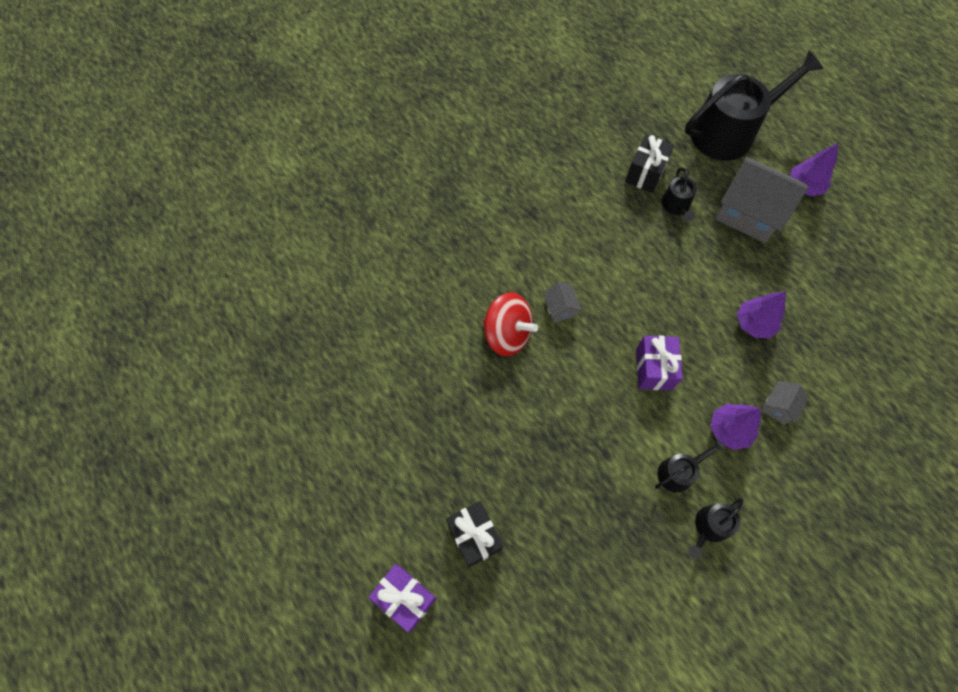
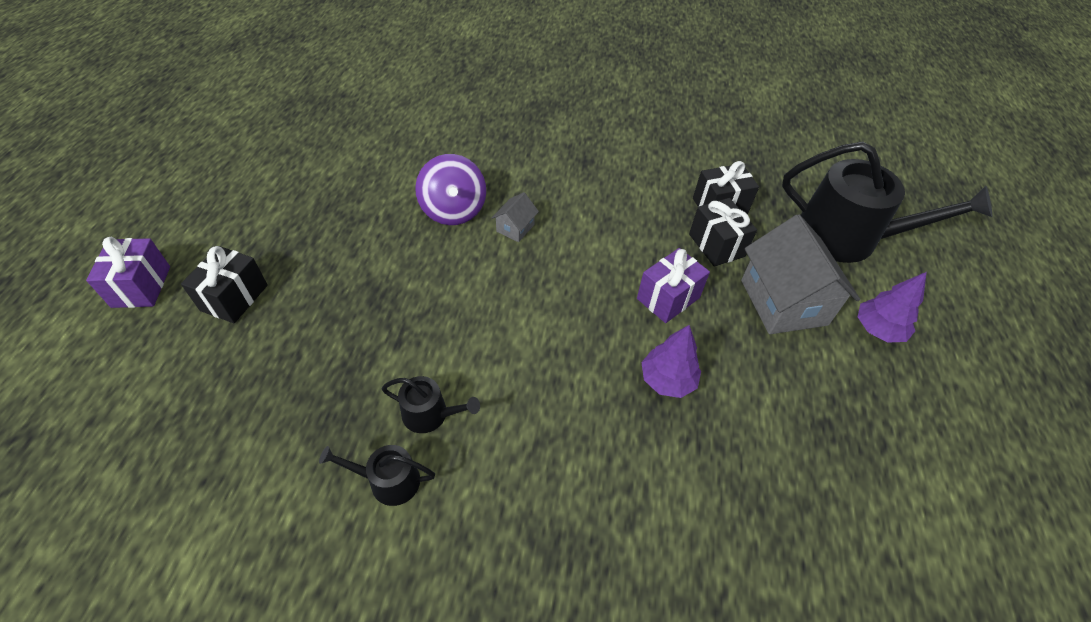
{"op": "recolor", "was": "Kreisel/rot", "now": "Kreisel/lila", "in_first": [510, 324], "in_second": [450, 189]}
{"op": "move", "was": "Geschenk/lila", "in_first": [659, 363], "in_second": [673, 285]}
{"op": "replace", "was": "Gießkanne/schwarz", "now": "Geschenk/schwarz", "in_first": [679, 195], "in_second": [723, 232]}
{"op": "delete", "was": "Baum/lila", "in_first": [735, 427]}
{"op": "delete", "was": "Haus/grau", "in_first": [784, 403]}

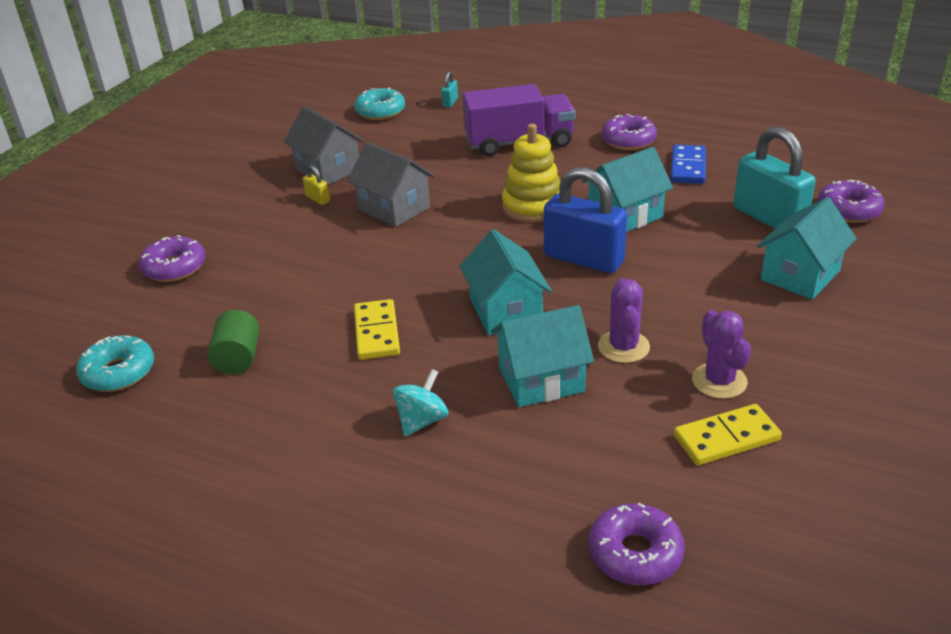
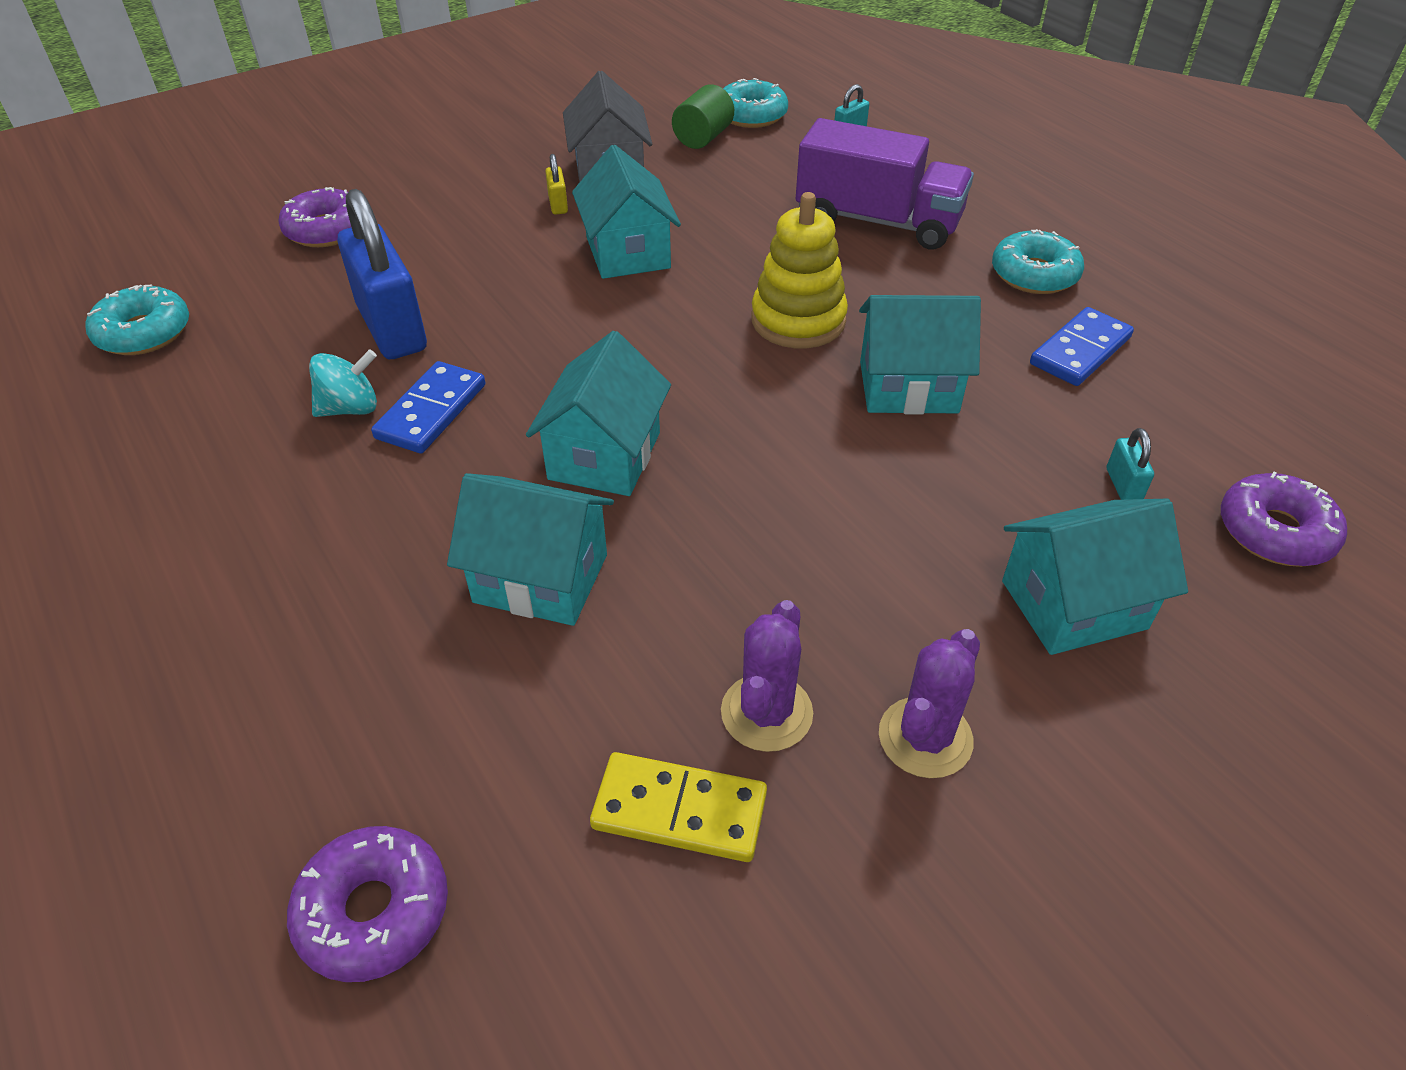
{"op": "move", "was": "Vollzylinder/grün", "in_first": [233, 342], "in_second": [703, 117]}
{"op": "recolor", "was": "Haus/grau", "now": "Haus/türkis", "in_first": [391, 184], "in_second": [626, 212]}
{"op": "recolor", "was": "Dominostein/gelb", "now": "Dominostein/blau", "in_first": [377, 329], "in_second": [428, 407]}
{"op": "move", "was": "Kreisel/türkis", "in_first": [420, 402], "in_second": [343, 383]}
{"op": "move", "was": "Vorhängeschloss/blau", "in_first": [585, 220], "in_second": [382, 274]}
{"op": "move", "was": "Kaktus/lila", "in_first": [624, 320], "in_second": [929, 703]}
{"op": "recolor", "was": "Donut/lila", "now": "Donut/türkis", "in_first": [629, 132], "in_second": [1038, 261]}
{"op": "resize", "was": "Vorhängeschloss/türkis", "in_first": [774, 177], "in_second": [1130, 464], "ratio": 0.41}

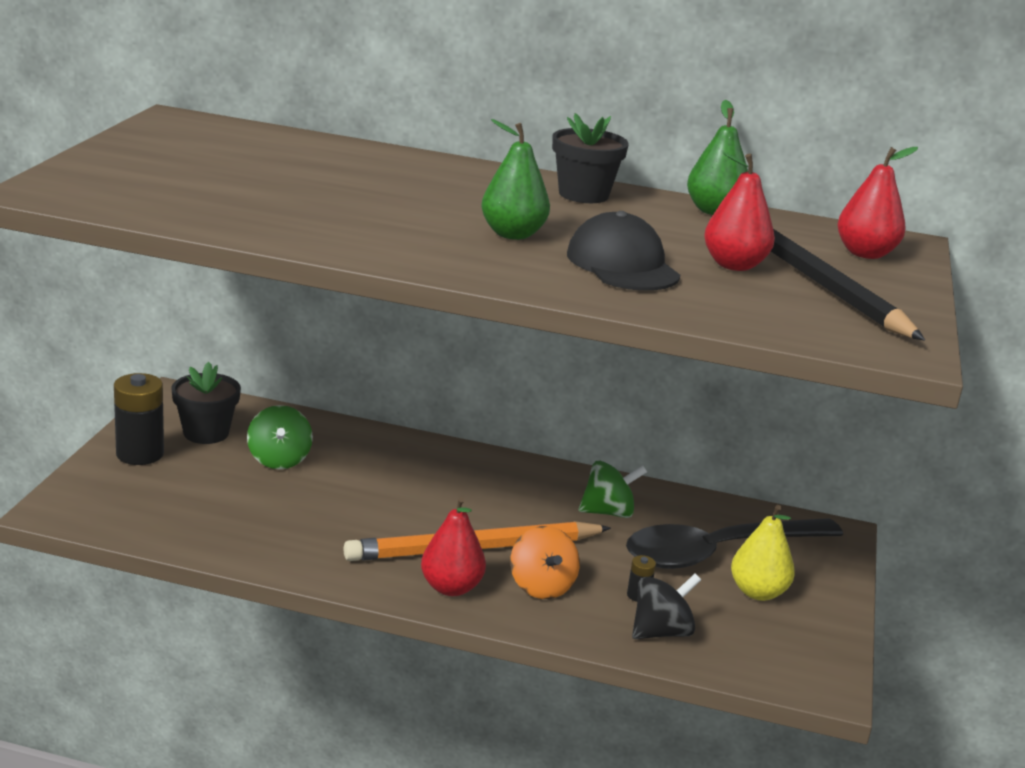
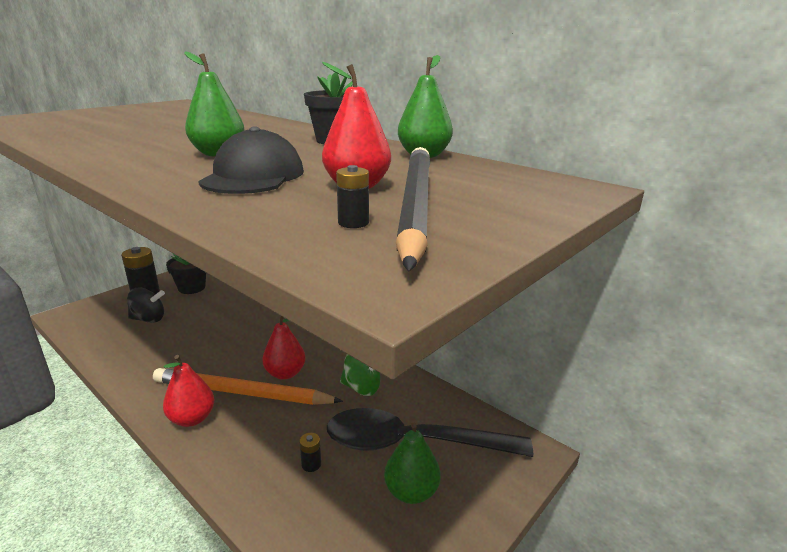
{"op": "delete", "was": "Kreisel/grün", "in_first": [280, 437]}
{"op": "delete", "was": "Kreisel/orange", "in_first": [545, 562]}
{"op": "move", "was": "Kreisel/schwarz", "in_first": [666, 606], "in_second": [146, 305]}
{"op": "recolor", "was": "Birne/gelb", "now": "Birne/grün", "in_first": [763, 553], "in_second": [412, 463]}
{"op": "move", "was": "Birne/rot", "in_first": [877, 203], "in_second": [284, 347]}
{"op": "insert", "now": "Batterie/schwarz", "in_second": [352, 196]}

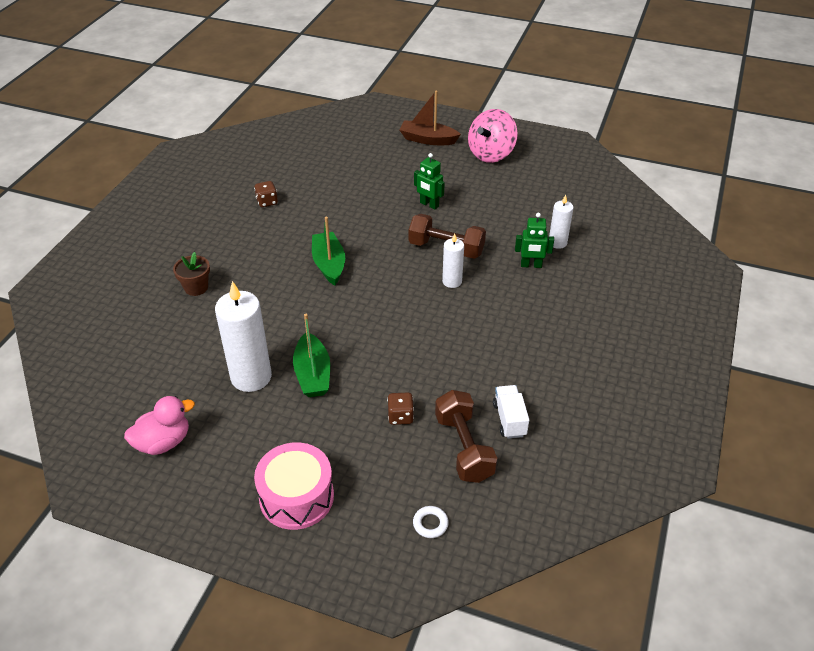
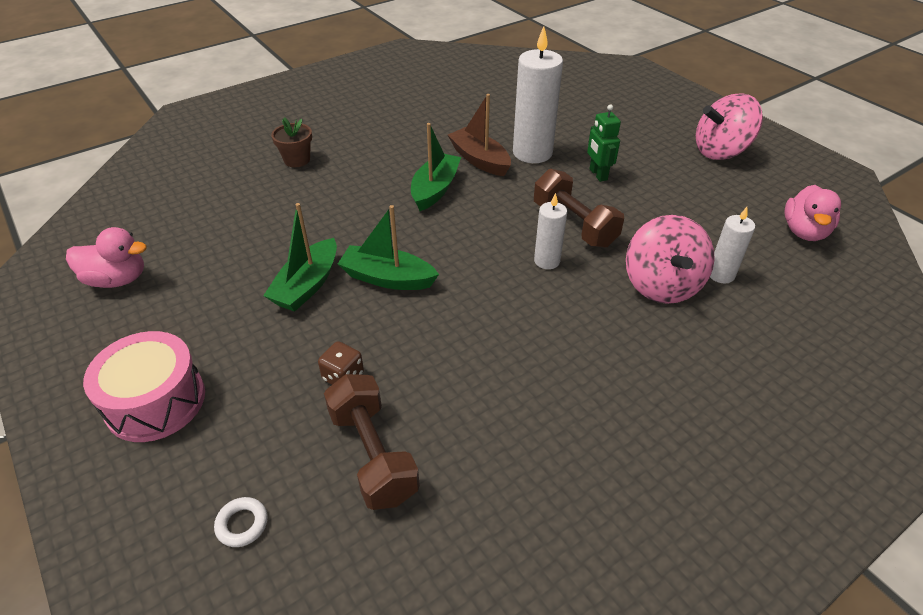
{"op": "move", "was": "Kerze/weiß", "in_first": [243, 336], "in_second": [538, 94]}
{"op": "delete", "was": "Spielwürfel/braun", "in_first": [266, 194]}
{"op": "move", "was": "Boot/braun", "in_first": [430, 117], "in_second": [479, 135]}
{"op": "rotate", "was": "Hantel/braun", "in_first": [466, 436], "in_second": [372, 442], "clockwise": -45}
{"op": "delete", "was": "Lastwagen/weiß", "in_first": [511, 412]}
{"op": "replace", "was": "Roboter/grün", "now": "Kreisel/rosa", "in_first": [534, 240], "in_second": [670, 259]}
{"op": "insert", "now": "Boot/grün", "in_second": [388, 247]}
{"op": "insert", "now": "Ente/rosa", "in_second": [812, 213]}

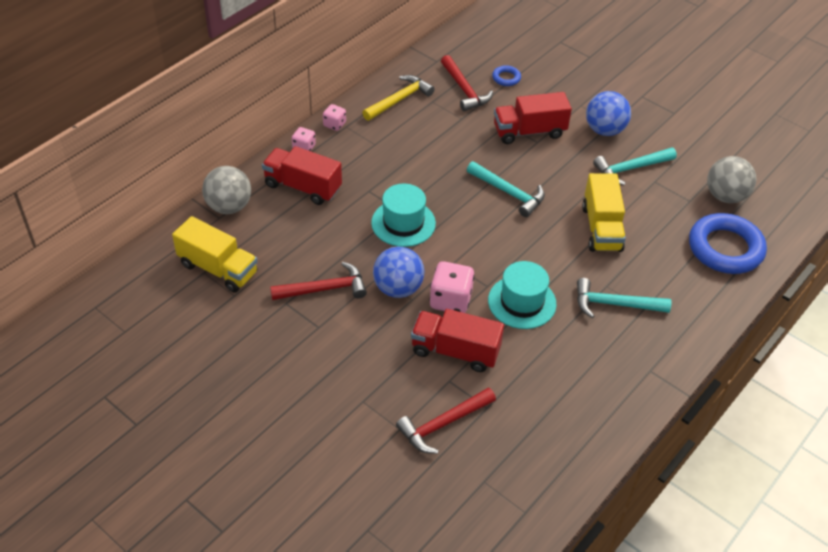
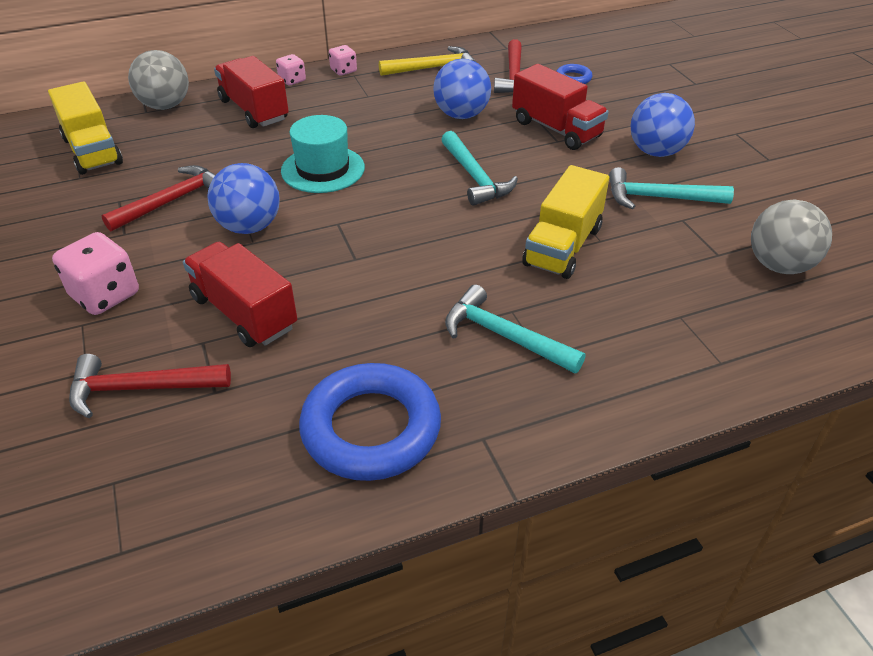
{"op": "rotate", "was": "Hammer/rot", "in_first": [318, 281], "in_second": [158, 198], "clockwise": -60}
{"op": "move", "was": "Spielwürfel/rosa", "in_first": [452, 287], "in_second": [95, 273]}
{"op": "delete", "was": "Hut/türkis", "in_first": [522, 295]}
{"op": "rotate", "was": "Lastwagen/rot", "in_first": [533, 118], "in_second": [560, 107], "clockwise": -150}
{"op": "move", "was": "Ring/blau", "in_first": [728, 243], "in_second": [370, 422]}
{"op": "insert", "now": "Ball/blau", "in_second": [462, 88]}

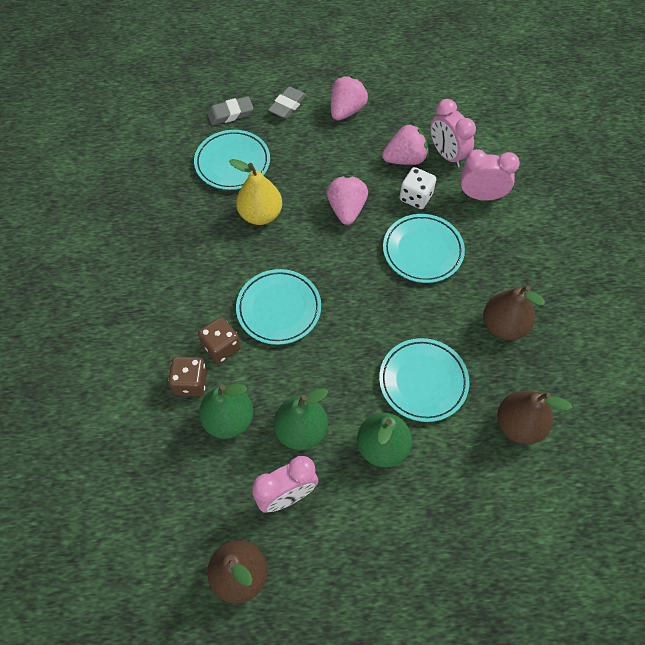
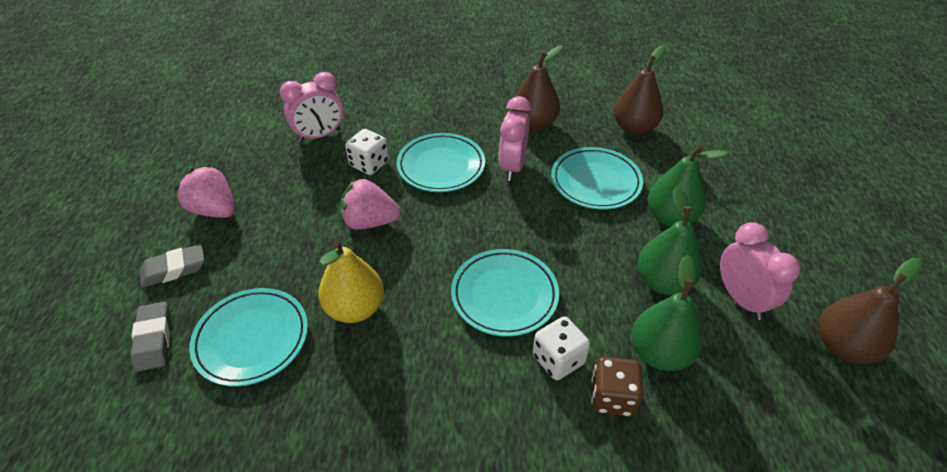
{"op": "recolor", "was": "Spielwürfel/braun", "now": "Spielwürfel/weiß", "in_first": [219, 340], "in_second": [561, 348]}
{"op": "rotate", "was": "Radiergummi/grau", "in_first": [287, 102], "in_second": [172, 266], "clockwise": -60}
{"op": "delete", "was": "Erdbeere/rosa", "in_first": [405, 144]}
{"op": "move", "was": "Wecker/rosa", "in_first": [490, 175], "in_second": [515, 138]}

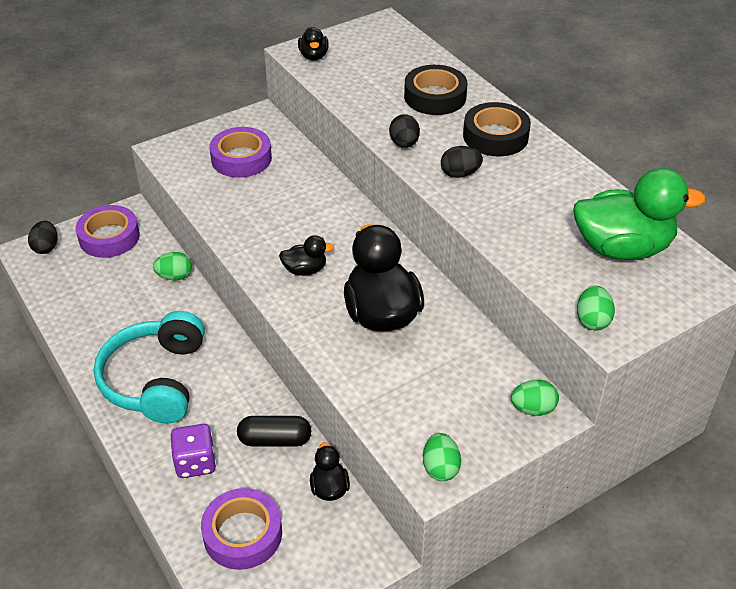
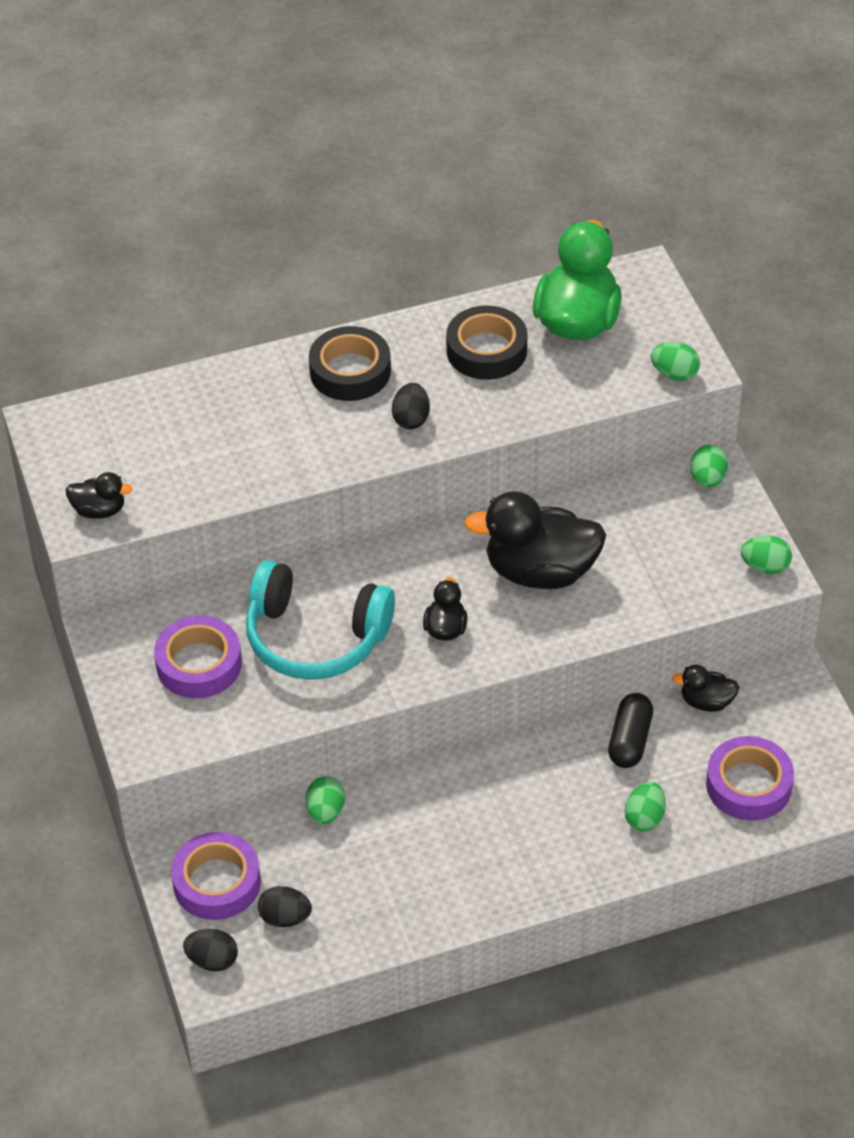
{"op": "move", "was": "Kopfhörer/türkis", "in_first": [149, 367], "in_second": [320, 620]}
{"op": "replace", "was": "Spielwürfel/lila", "now": "Ei/grün", "in_first": [193, 451], "in_second": [645, 806]}
{"op": "move", "was": "Ei/schwarz", "in_first": [404, 131], "in_second": [285, 906]}
{"op": "move", "was": "Klebeband/schwarz", "in_first": [436, 90], "in_second": [487, 342]}

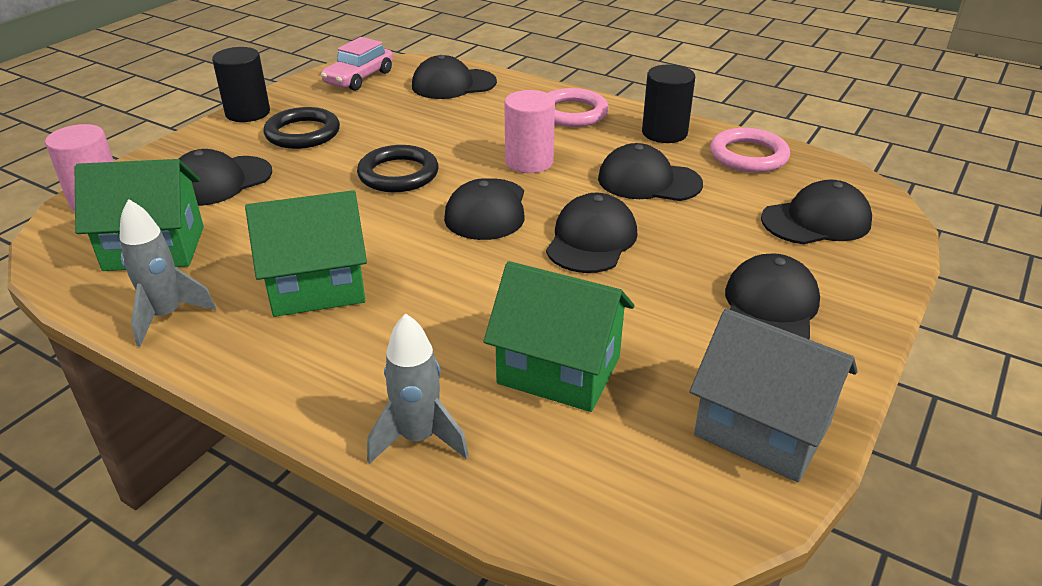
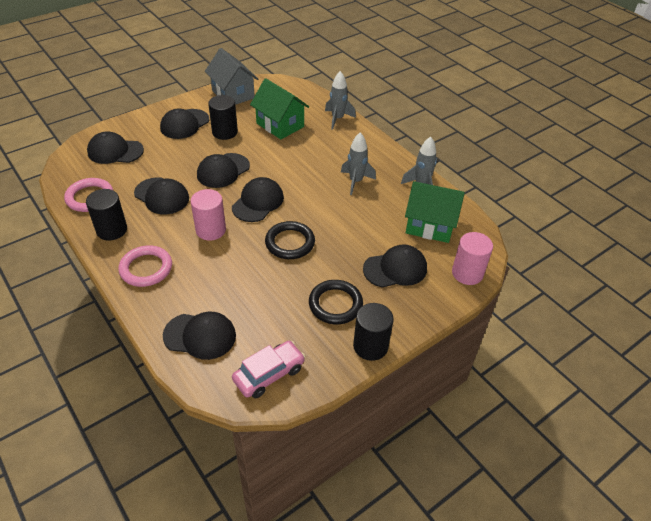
{"op": "replace", "was": "Haus/grün", "now": "Rakete/grau", "in_first": [306, 253], "in_second": [358, 163]}
{"op": "insert", "now": "Vollzylinder/schwarz", "in_second": [223, 117]}

